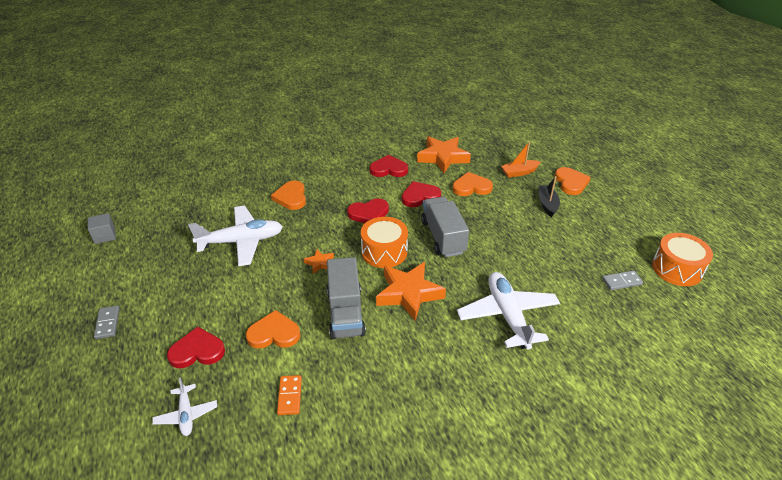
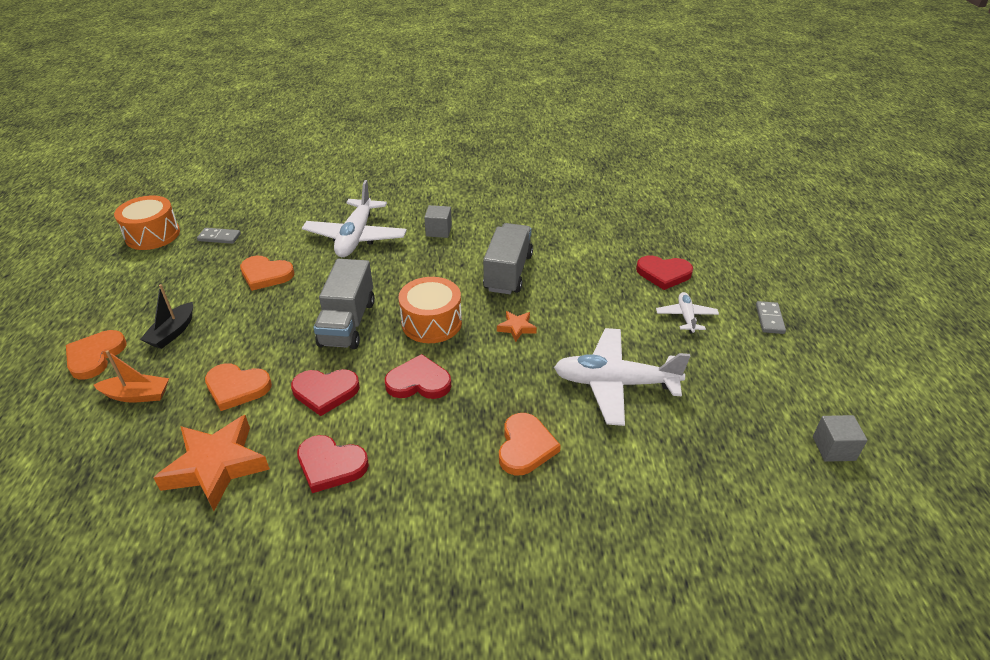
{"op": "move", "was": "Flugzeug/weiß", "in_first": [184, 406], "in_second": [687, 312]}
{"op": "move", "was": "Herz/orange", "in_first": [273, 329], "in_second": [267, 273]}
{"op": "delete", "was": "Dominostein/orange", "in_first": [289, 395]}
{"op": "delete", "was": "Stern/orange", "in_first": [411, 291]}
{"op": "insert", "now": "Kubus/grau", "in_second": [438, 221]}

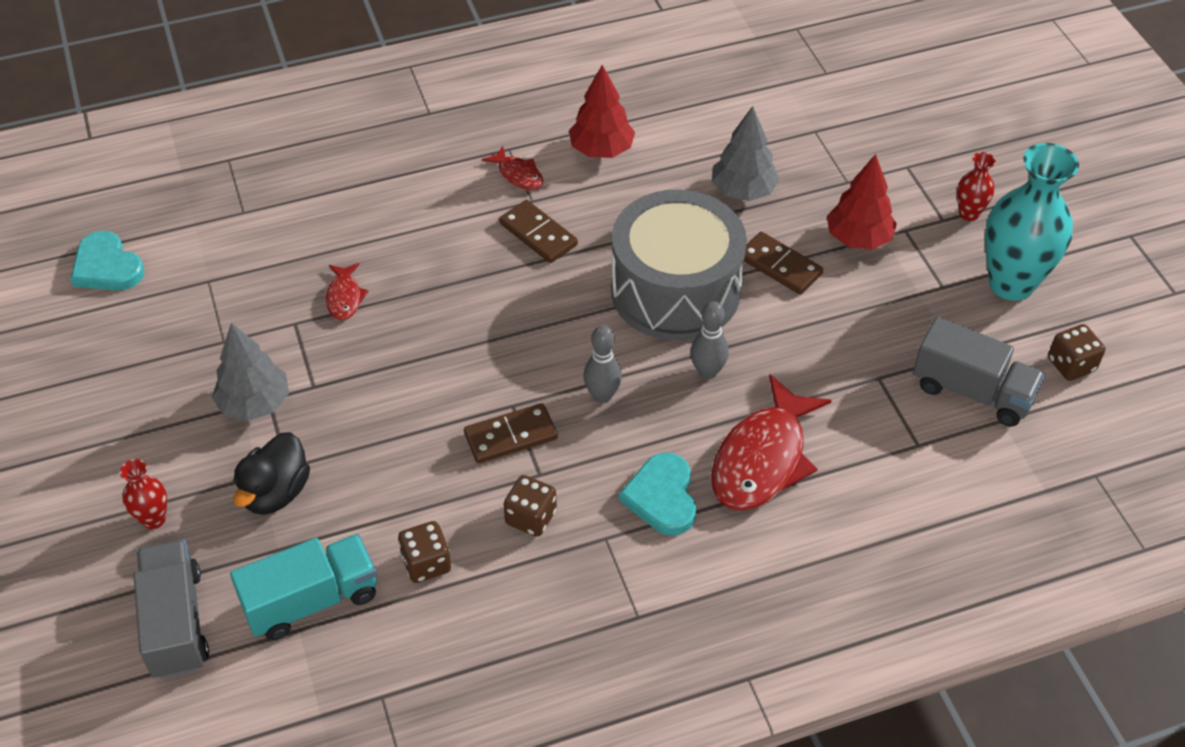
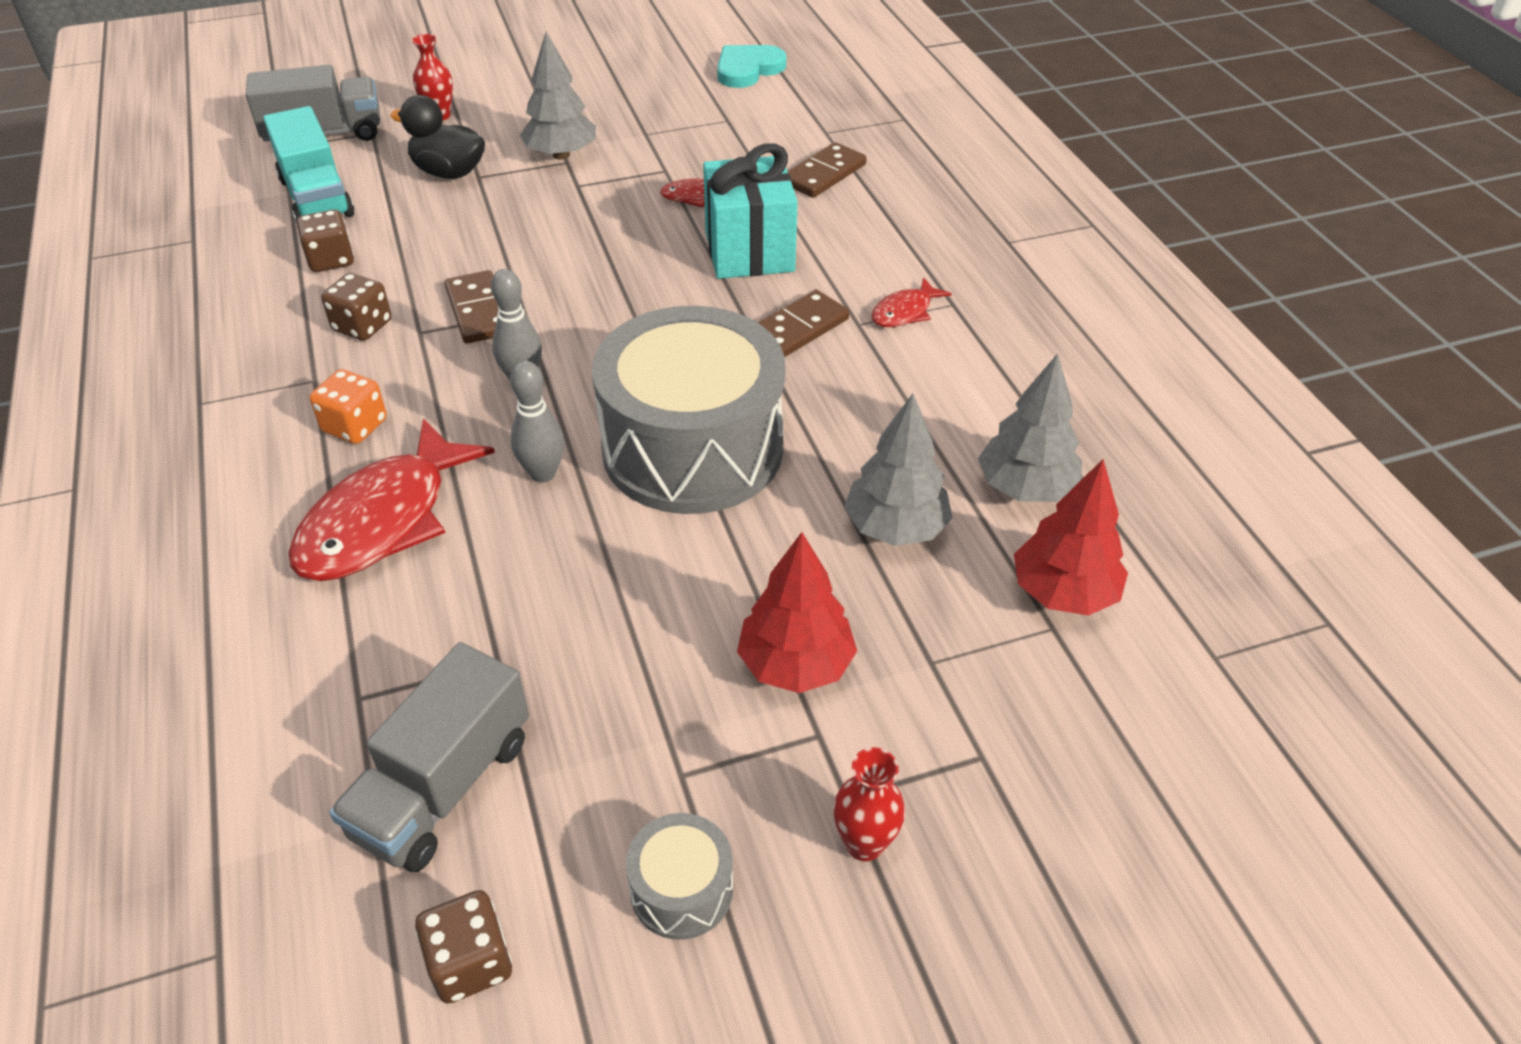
{"op": "move", "was": "Baum/rot", "in_first": [602, 111], "in_second": [1071, 537]}
{"op": "replace", "was": "Herz/türkis", "now": "Spielwürfel/orange", "in_first": [657, 493], "in_second": [348, 406]}
{"op": "rotate", "was": "Fisch/rot", "in_first": [771, 442], "in_second": [392, 499], "clockwise": -90}
{"op": "move", "was": "Dominostein/braun", "in_first": [783, 263], "in_second": [827, 170]}
{"op": "replace", "was": "Vase/türkis", "now": "Trommel/grau", "in_first": [1032, 222], "in_second": [679, 876]}
{"op": "insert", "now": "Geschenk/türkis", "in_second": [750, 211]}
{"op": "insert", "now": "Baum/grau", "in_second": [1030, 427]}

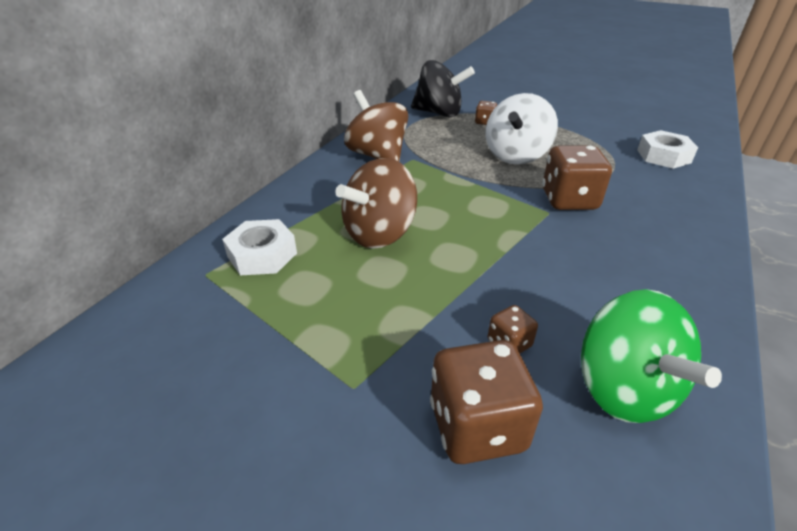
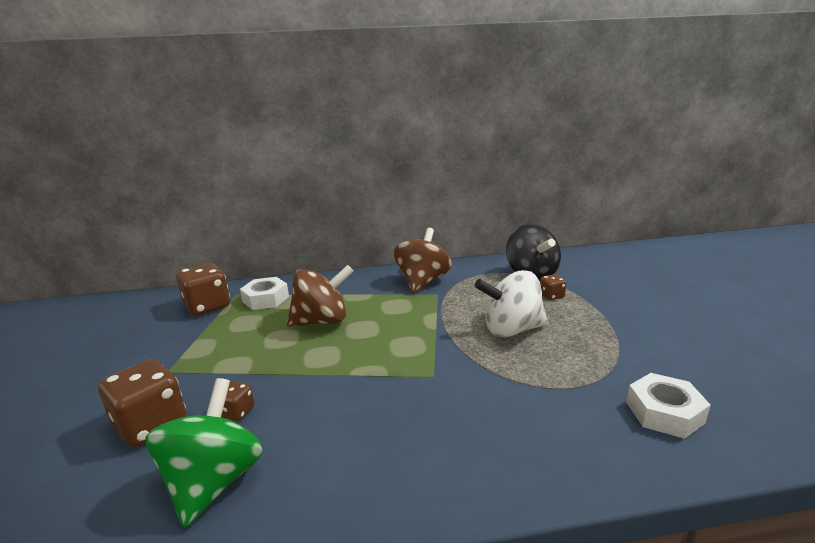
{"op": "rotate", "was": "Kreisel/braun", "in_first": [376, 203], "in_second": [320, 296], "clockwise": 150}
{"op": "move", "was": "Spielwürfel/braun", "in_first": [577, 177], "in_second": [203, 289]}
{"op": "rotate", "was": "Kreisel/grün", "in_first": [651, 356], "in_second": [204, 452], "clockwise": 150}

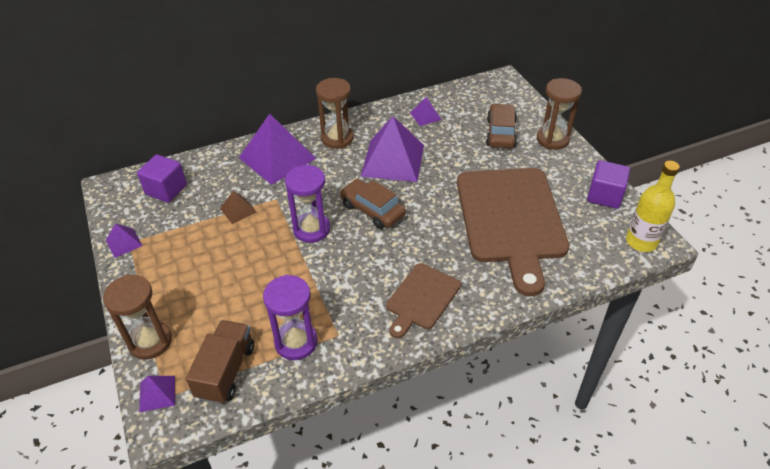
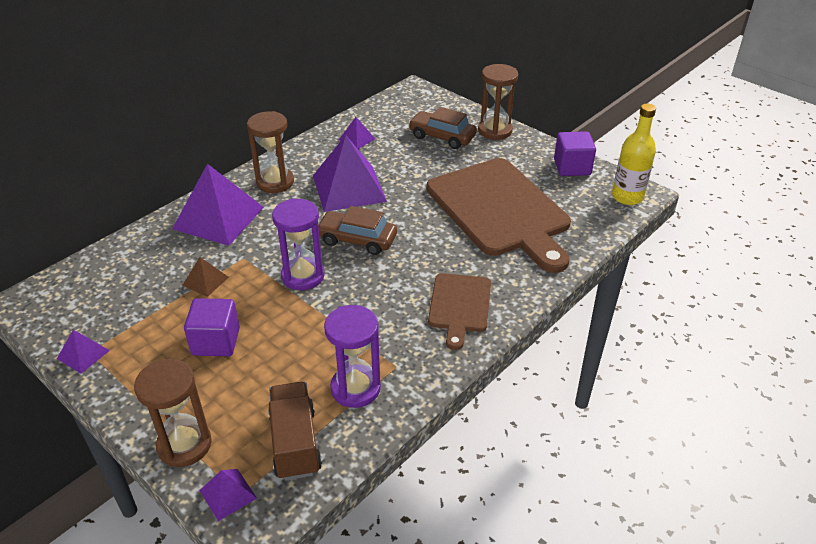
{"op": "move", "was": "Kubus/lila", "in_first": [162, 179], "in_second": [212, 327]}
{"op": "rotate", "was": "Auto/braun", "in_first": [501, 125], "in_second": [442, 128], "clockwise": -45}

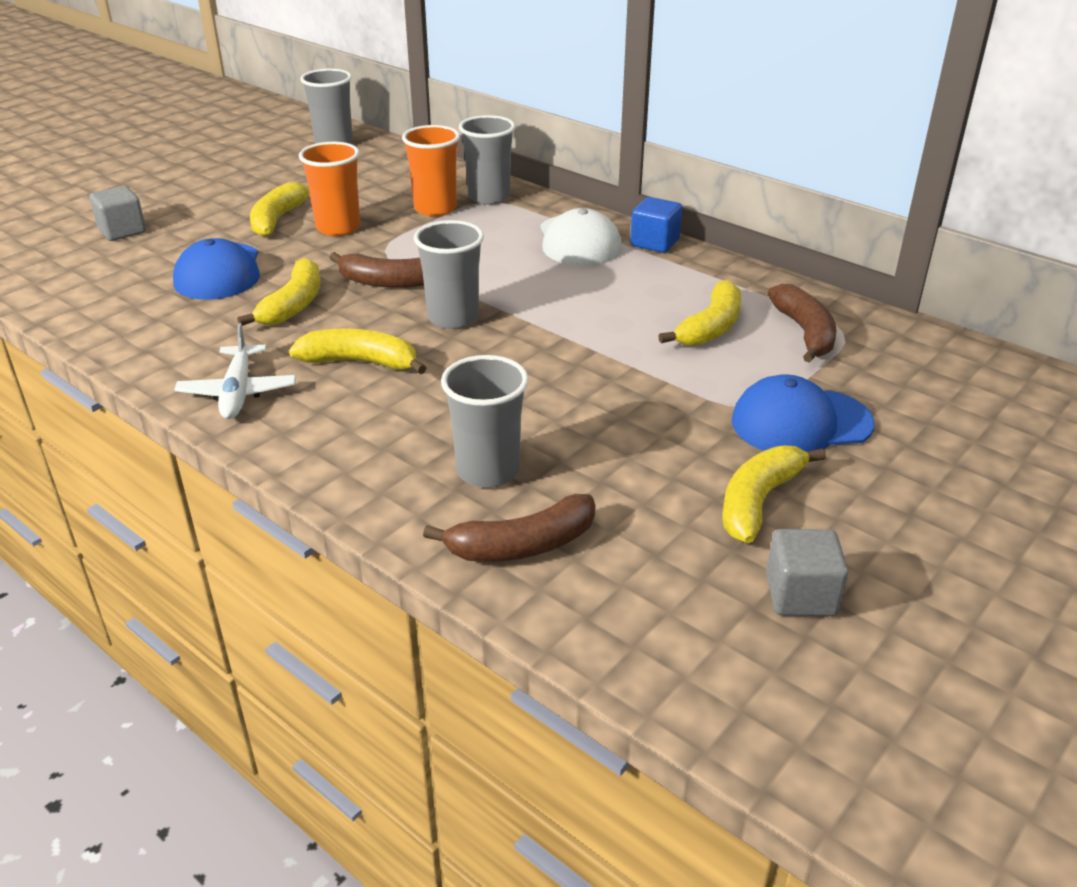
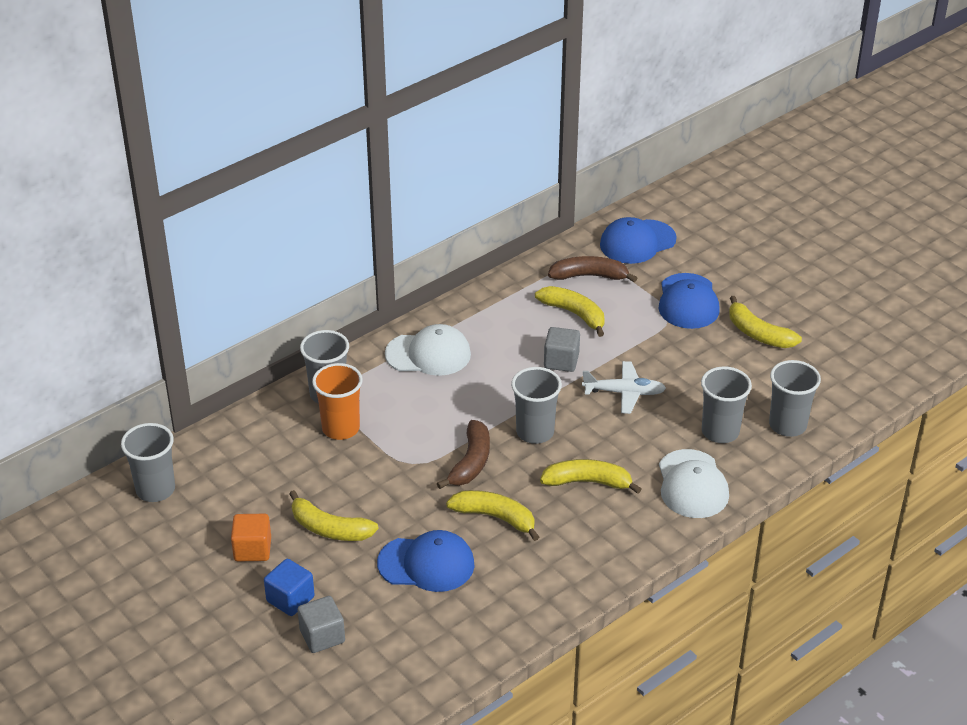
{"op": "move", "was": "Flugzeug/weiß", "in_first": [235, 371], "in_second": [624, 387]}
{"op": "rotate", "was": "Banane/gelb", "in_first": [357, 351], "in_second": [590, 476], "clockwise": 75}
{"op": "delete", "was": "Becher/orange", "in_first": [329, 189]}
{"op": "replace", "was": "Banane/braun", "now": "Becher/grau", "in_first": [509, 528], "in_second": [795, 398]}
{"op": "move", "was": "Kubus/blau", "in_first": [656, 225], "in_second": [289, 587]}
{"op": "move", "was": "Kubus/grau", "in_first": [807, 572], "in_second": [562, 349]}
{"op": "insert", "now": "Kubus/orange", "in_second": [251, 537]}
{"op": "insert", "now": "Kappe/blau", "in_second": [638, 240]}
{"op": "insert", "now": "Kappe/weiß", "in_second": [694, 483]}

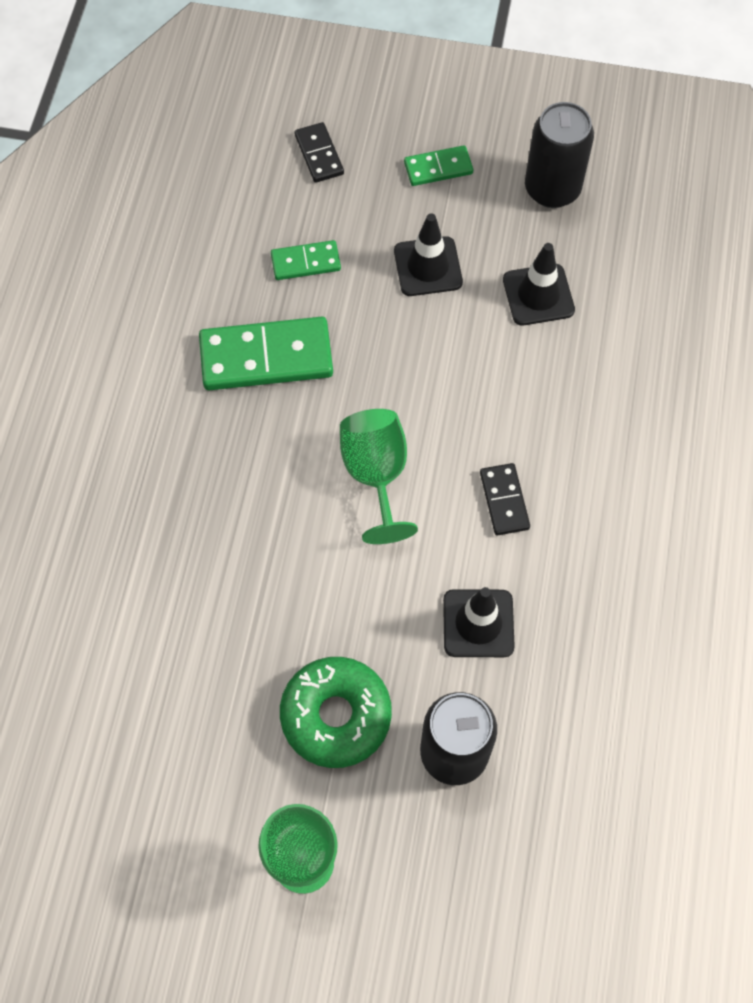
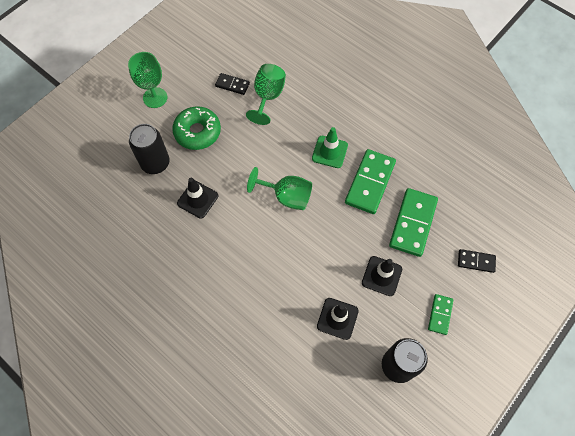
{"op": "resize", "was": "Dominostein/grün", "in_first": [306, 260], "in_second": [413, 222], "ratio": 1.88}
{"op": "move", "was": "Dominostein/schwarz", "in_first": [505, 499], "in_second": [232, 84]}
{"op": "insert", "now": "Kelch/grün", "in_second": [266, 94]}
{"op": "insert", "now": "Leitkegel/grün", "in_second": [330, 147]}

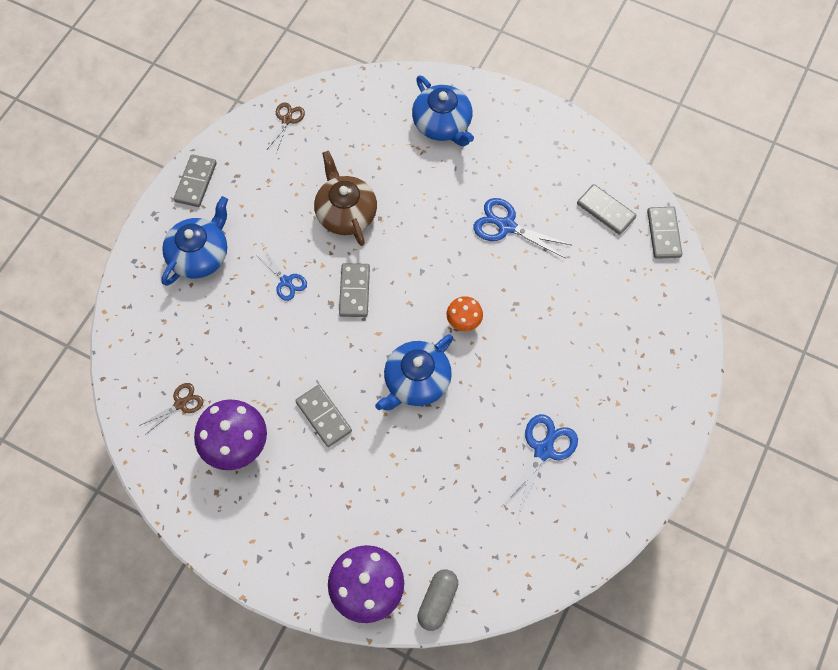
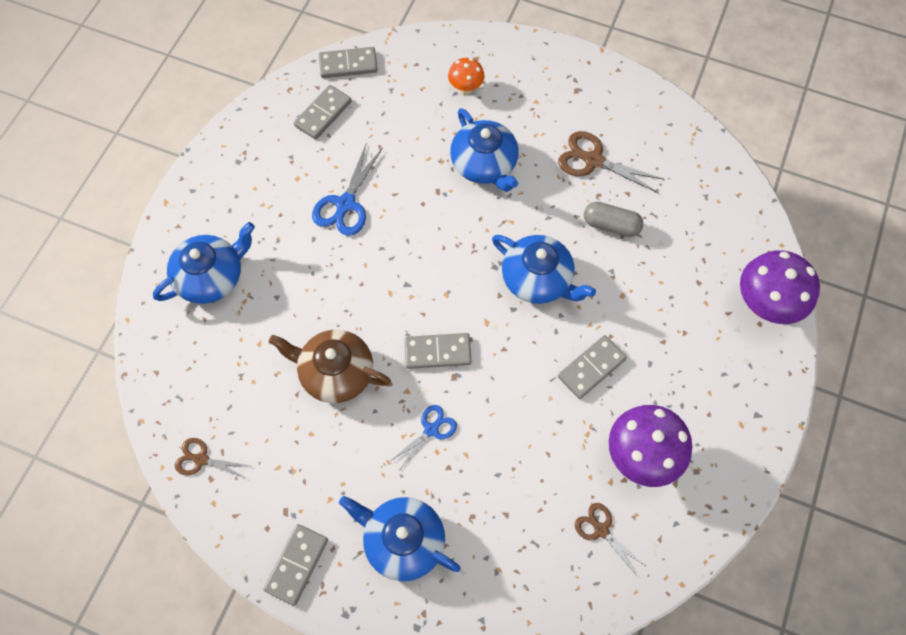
{"op": "rotate", "was": "Dominostein/grau", "in_first": [195, 180], "in_second": [295, 565], "clockwise": -75}
{"op": "rotate", "was": "Teekanne/braun", "in_first": [345, 198], "in_second": [330, 366], "clockwise": 45}
{"op": "move", "was": "Kapsel/grau", "in_first": [437, 600], "in_second": [613, 219]}
{"op": "move", "was": "Pilz/orange", "in_first": [464, 313], "in_second": [466, 76]}
{"op": "recolor", "was": "Schere/blau", "now": "Schere/braun", "in_first": [539, 464], "in_second": [611, 162]}
{"op": "insert", "now": "Teekanne/blau", "in_second": [484, 150]}

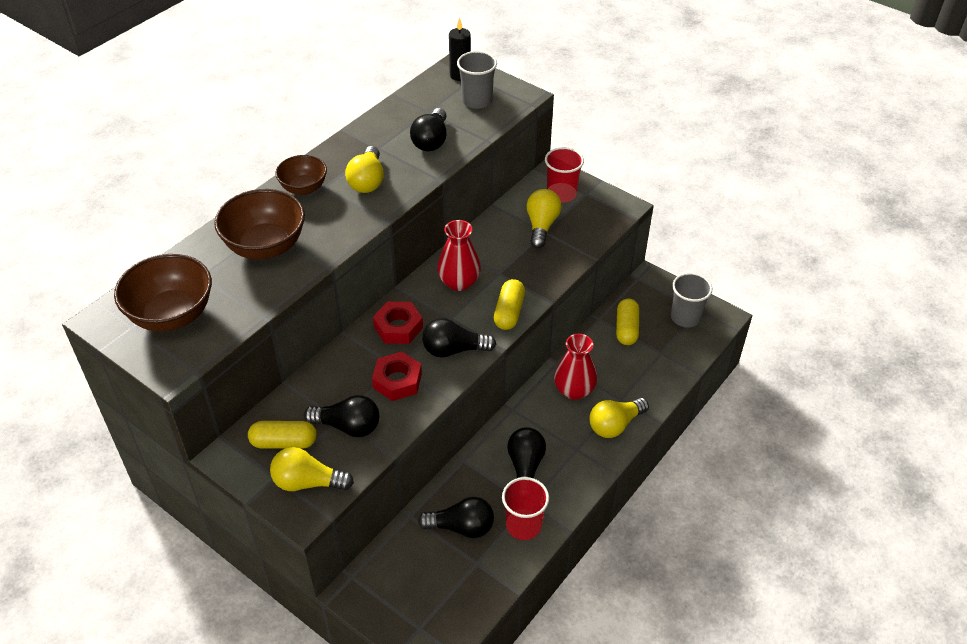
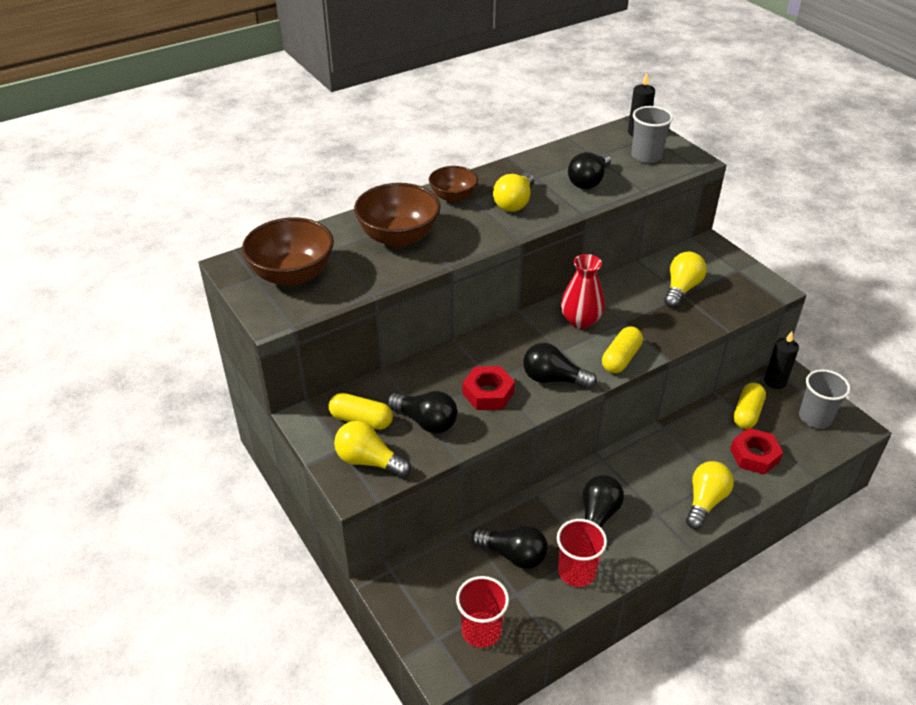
{"op": "move", "was": "Sechskantmutter/rot", "in_first": [398, 322], "in_second": [756, 451]}
{"op": "move", "was": "Becher/rot", "in_first": [564, 175], "in_second": [482, 612]}
{"op": "delete", "was": "Vase/rot", "in_first": [575, 367]}
{"op": "rotate", "was": "Glühbirne/gelb", "in_first": [619, 418], "in_second": [710, 495], "clockwise": 135}
{"op": "insert", "now": "Kerze/schwarz", "in_second": [781, 360]}

